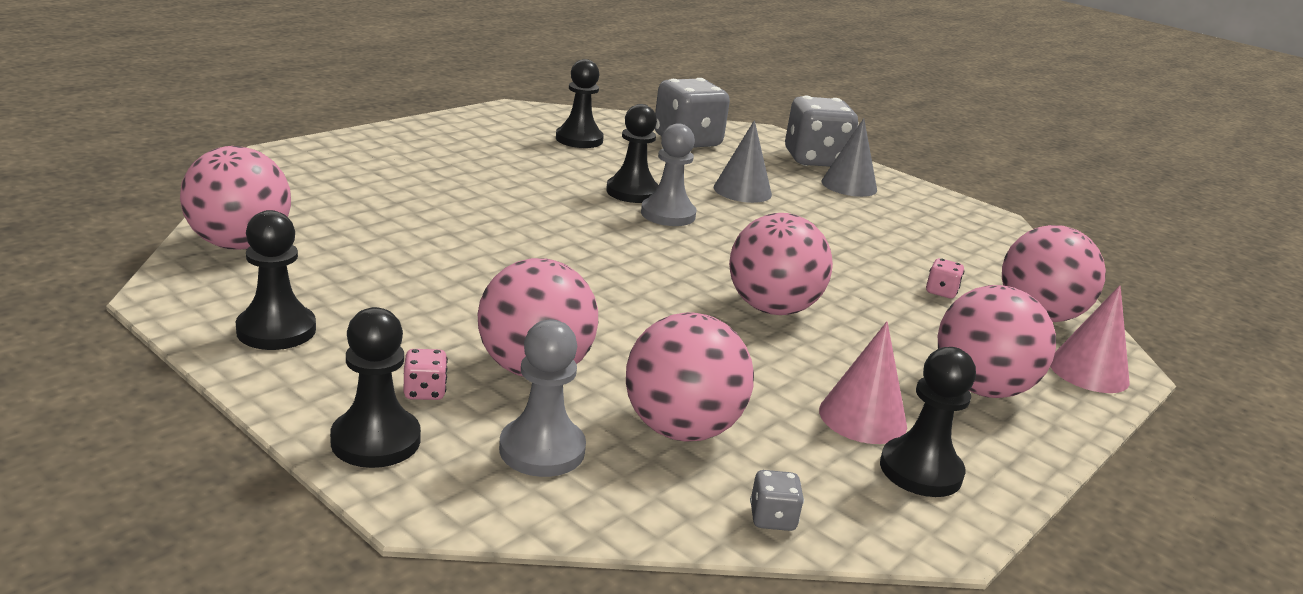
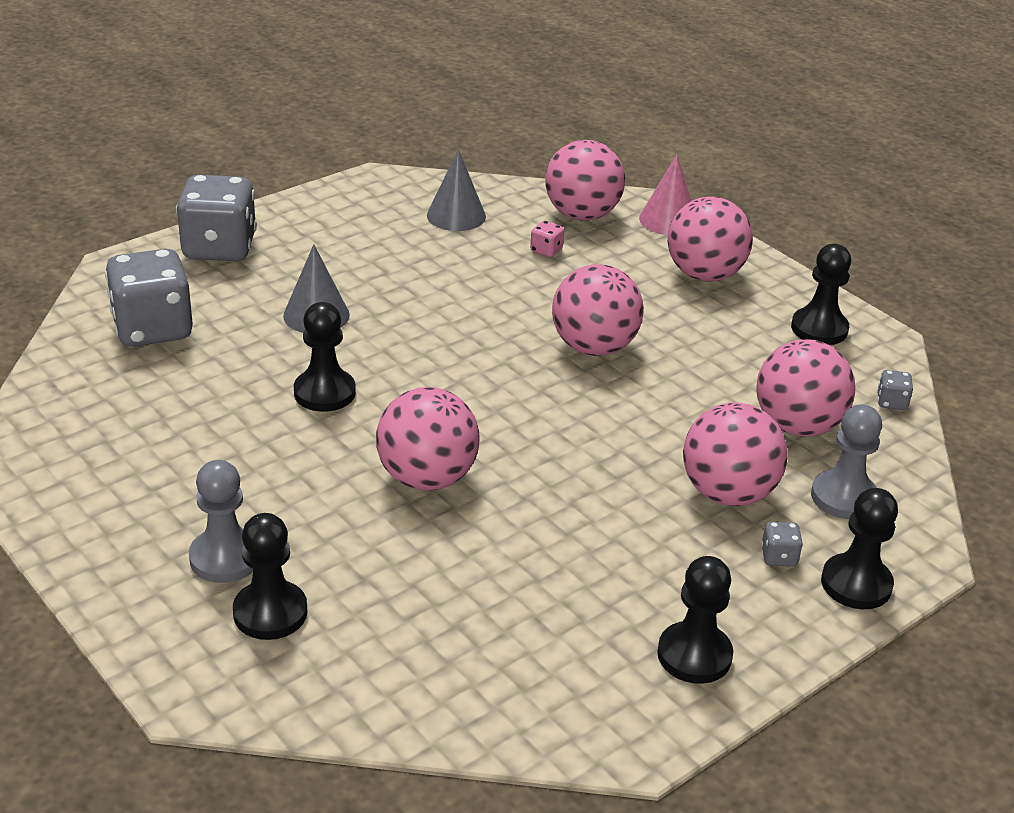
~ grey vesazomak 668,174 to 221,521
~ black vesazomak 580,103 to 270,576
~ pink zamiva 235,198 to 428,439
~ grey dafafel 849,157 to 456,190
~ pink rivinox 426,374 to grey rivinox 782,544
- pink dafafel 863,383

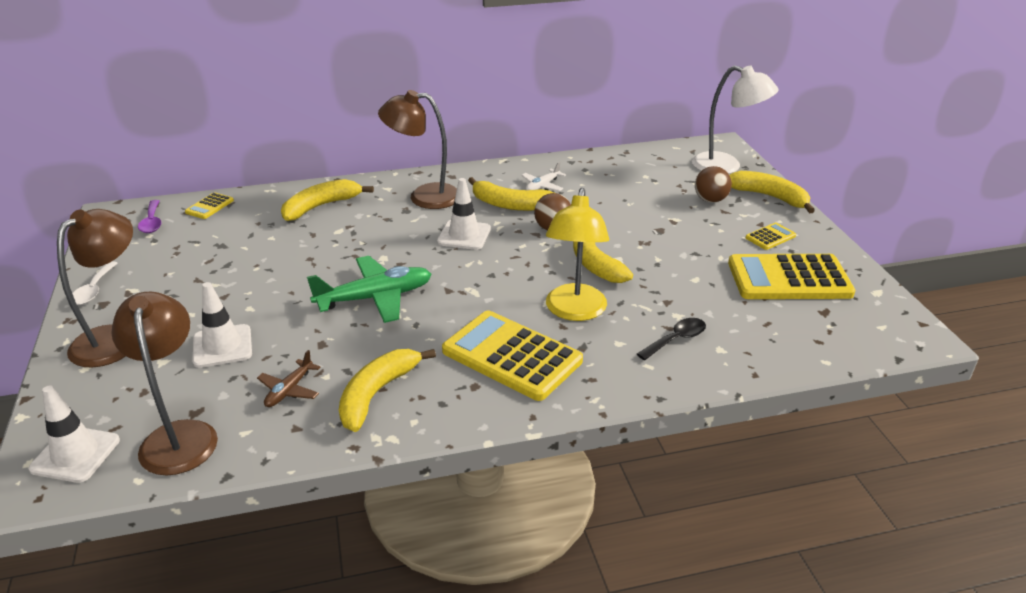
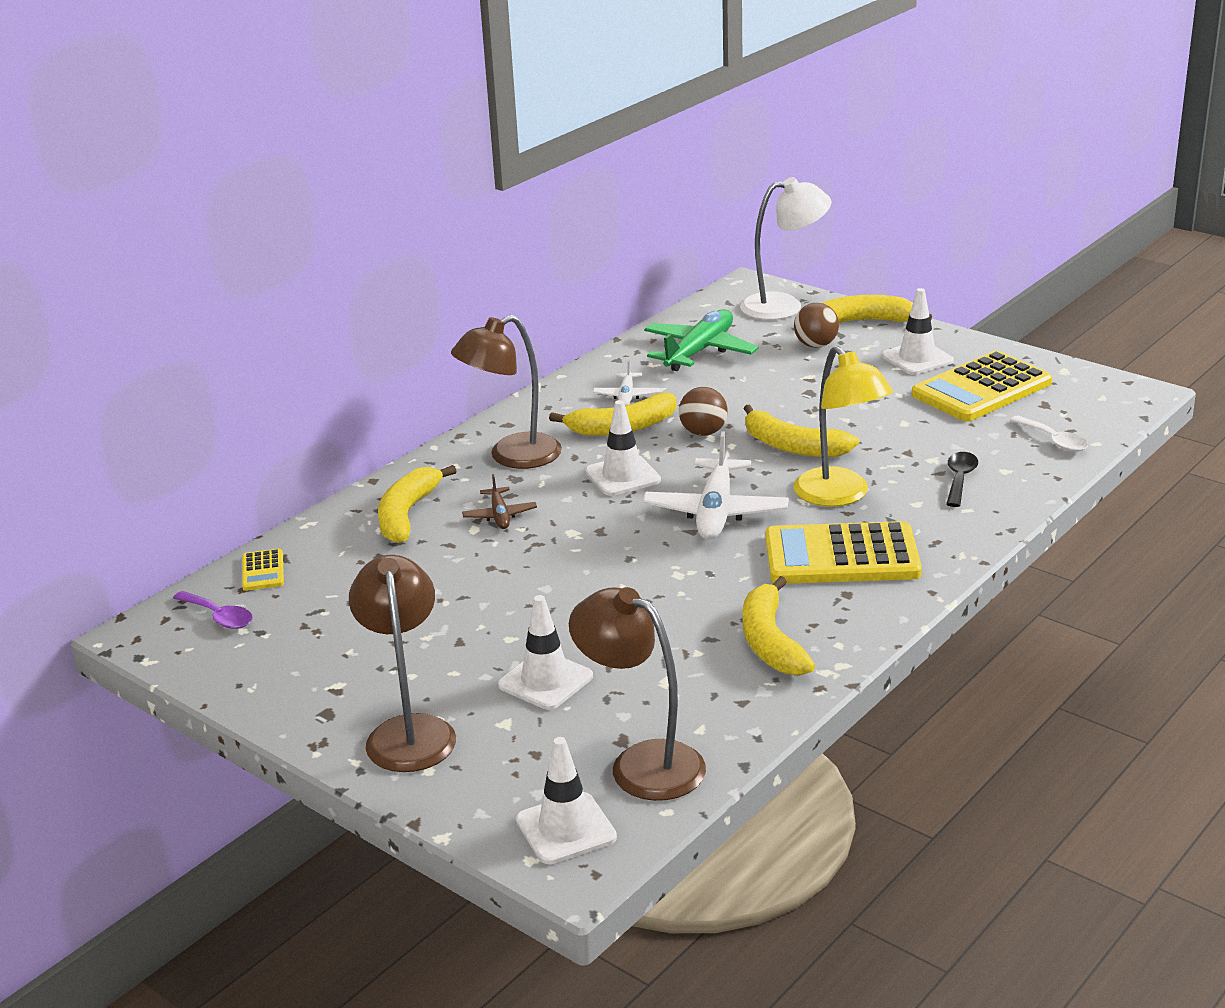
~ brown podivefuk 289,378 to 499,501
+ white podivefuk 716,485
~ green podivefuk 369,289 to 701,340
~ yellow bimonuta 771,236 to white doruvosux 918,331
~ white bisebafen 95,283 to 1049,434

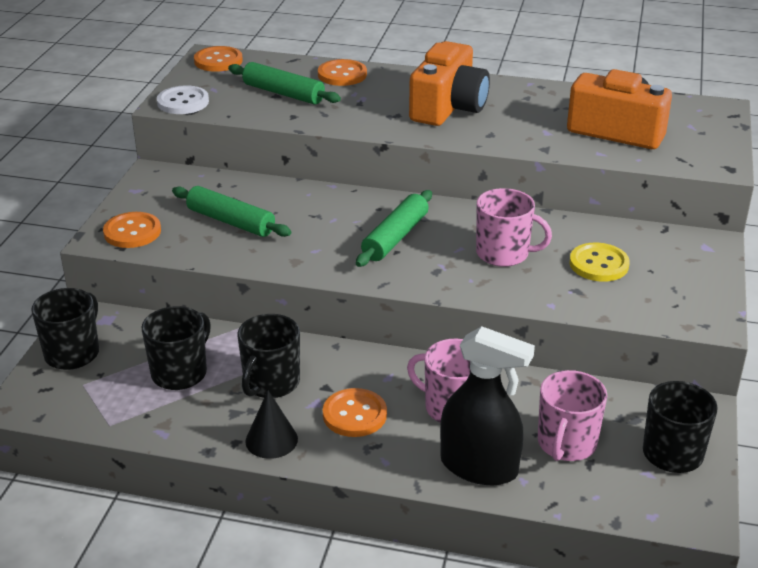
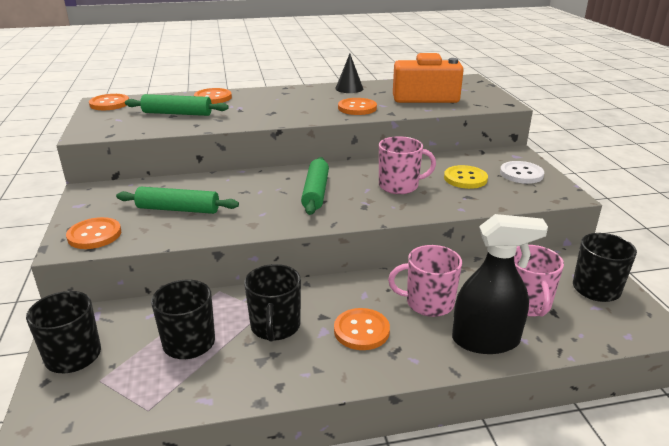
~ black dafafel 271,424 to 349,73
+ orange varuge 357,106
~ white varuge 183,99 to 522,172
- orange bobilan 449,83

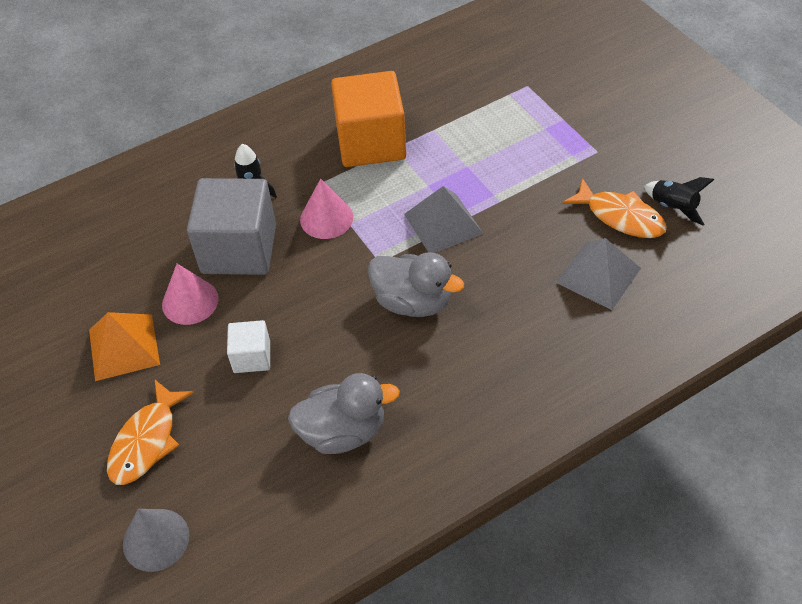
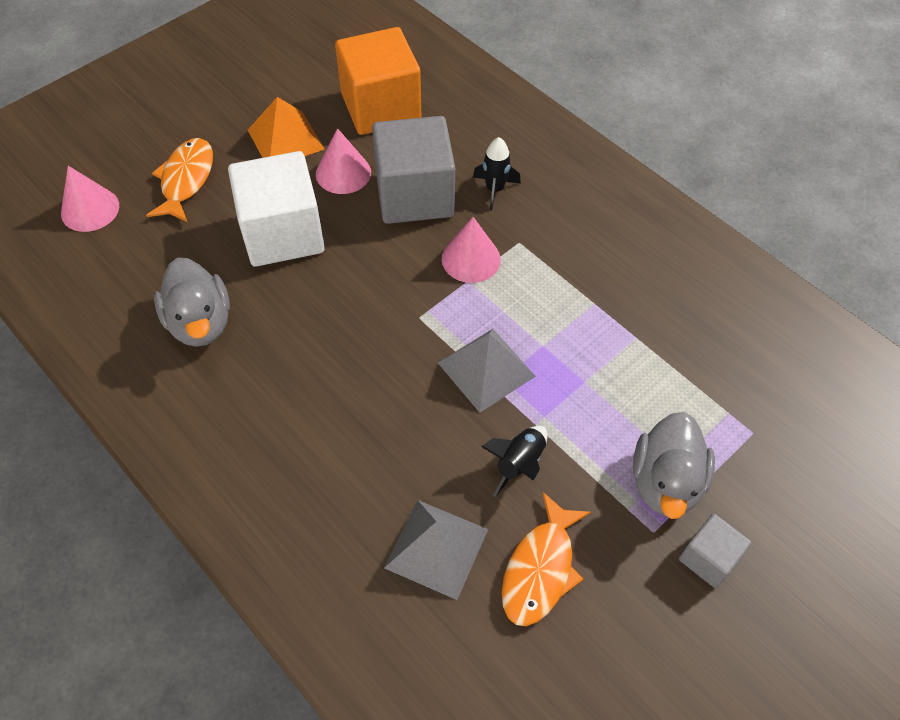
~ grey dafafel 156,540 to pink dafafel 90,199
~ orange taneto 150,432 = 179,180 90 degrees clockwise
~ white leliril 248,346 = 276,209 x2.01
~ orange leliril 368,119 to 378,81
~ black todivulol 679,201 to 514,461
~ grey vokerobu 416,284 to 674,465
+ grey leliril 715,551

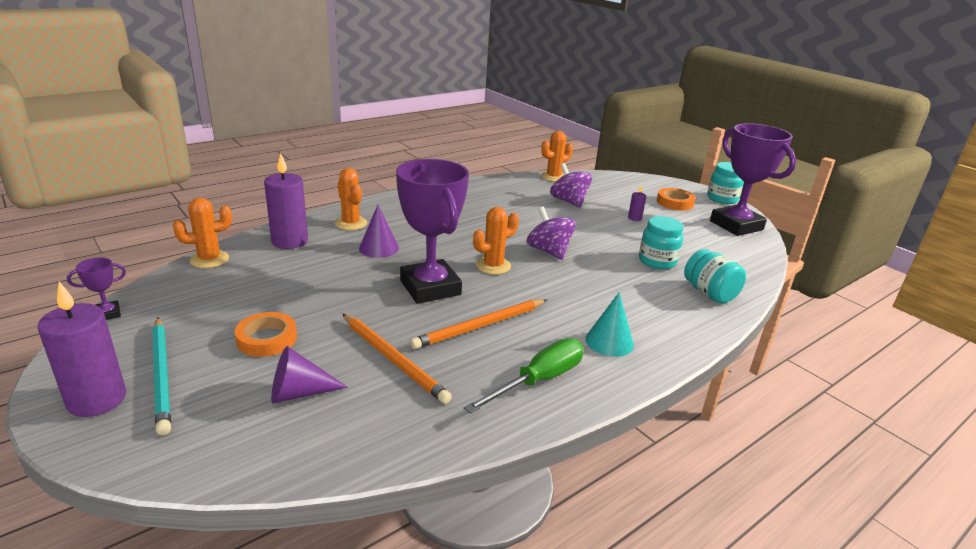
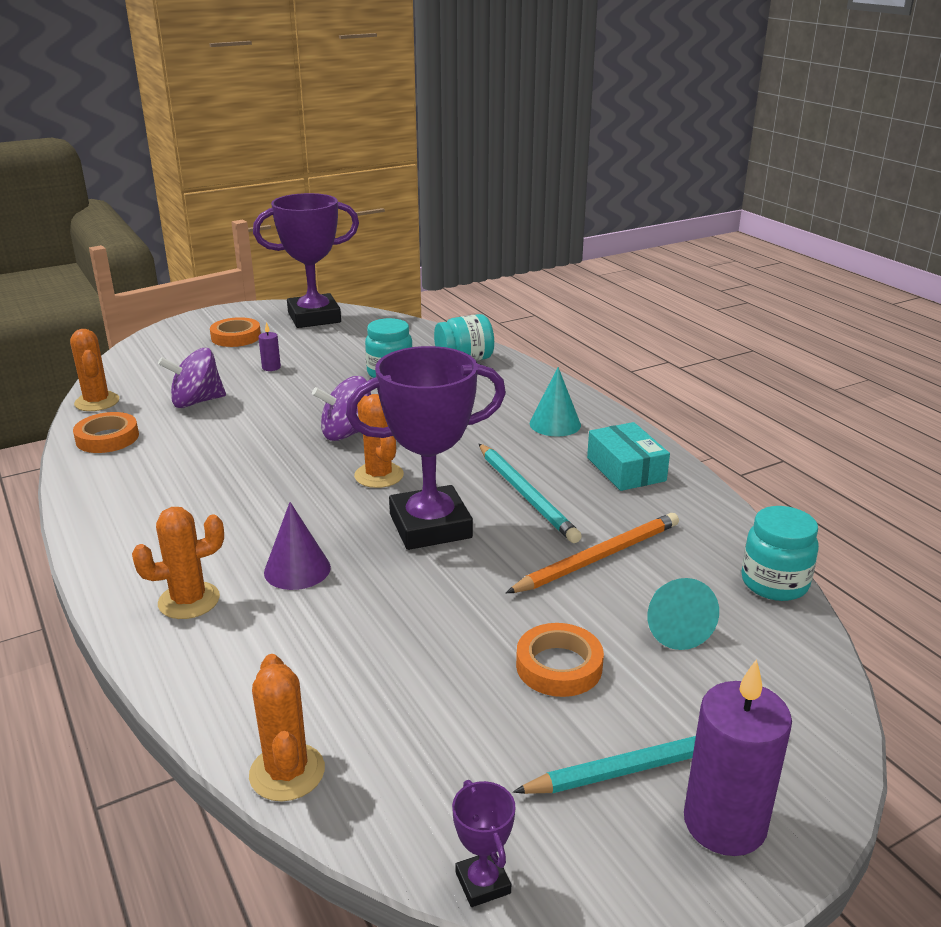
+ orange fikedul 106,432
~ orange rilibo 478,324 to turquoise rilibo 530,493
~ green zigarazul 524,376 to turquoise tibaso 628,456
~ purple dafafel 309,374 to turquoise dafafel 683,614
~ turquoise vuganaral 725,183 to 780,553
- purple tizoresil 286,201

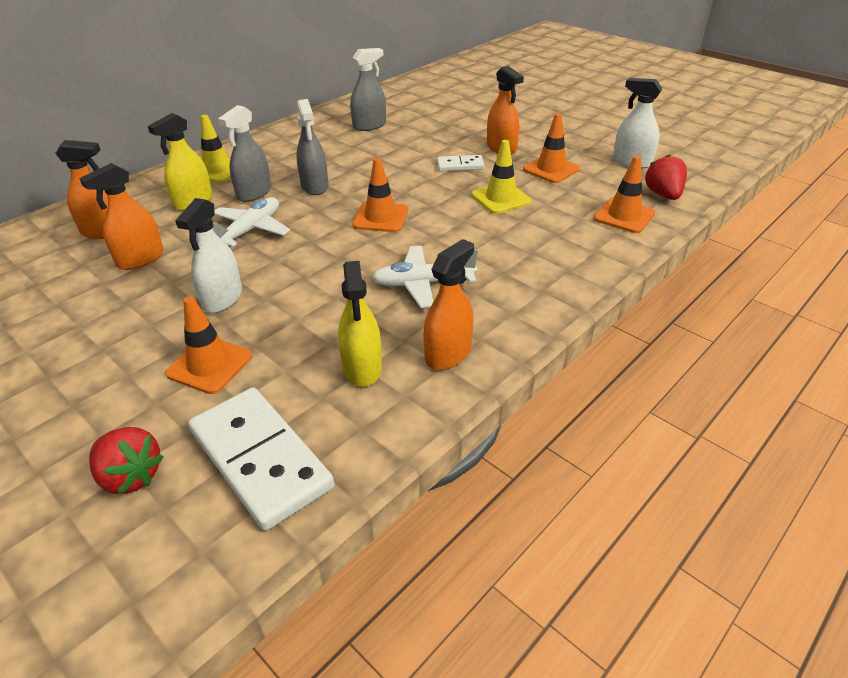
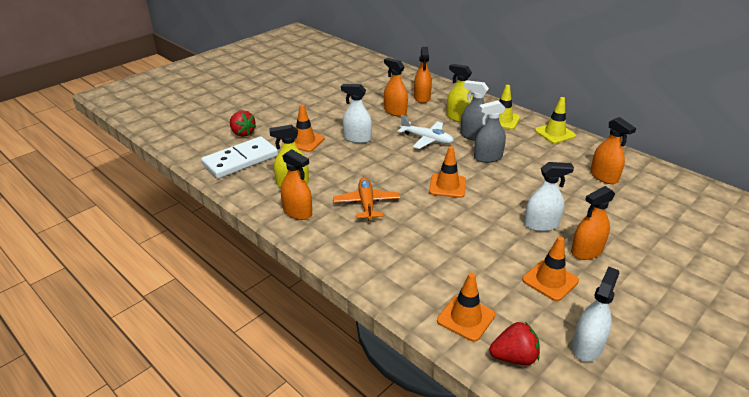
~ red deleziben 126,460 = 243,123 75 degrees counterclockwise
~ white podivefuk 425,277 to orange podivefuk 366,199
~ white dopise 461,163 to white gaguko 549,196
~ yellow doruvosux 501,177 to 555,120
~ grey gaguko 368,89 to orange gaguko 613,150

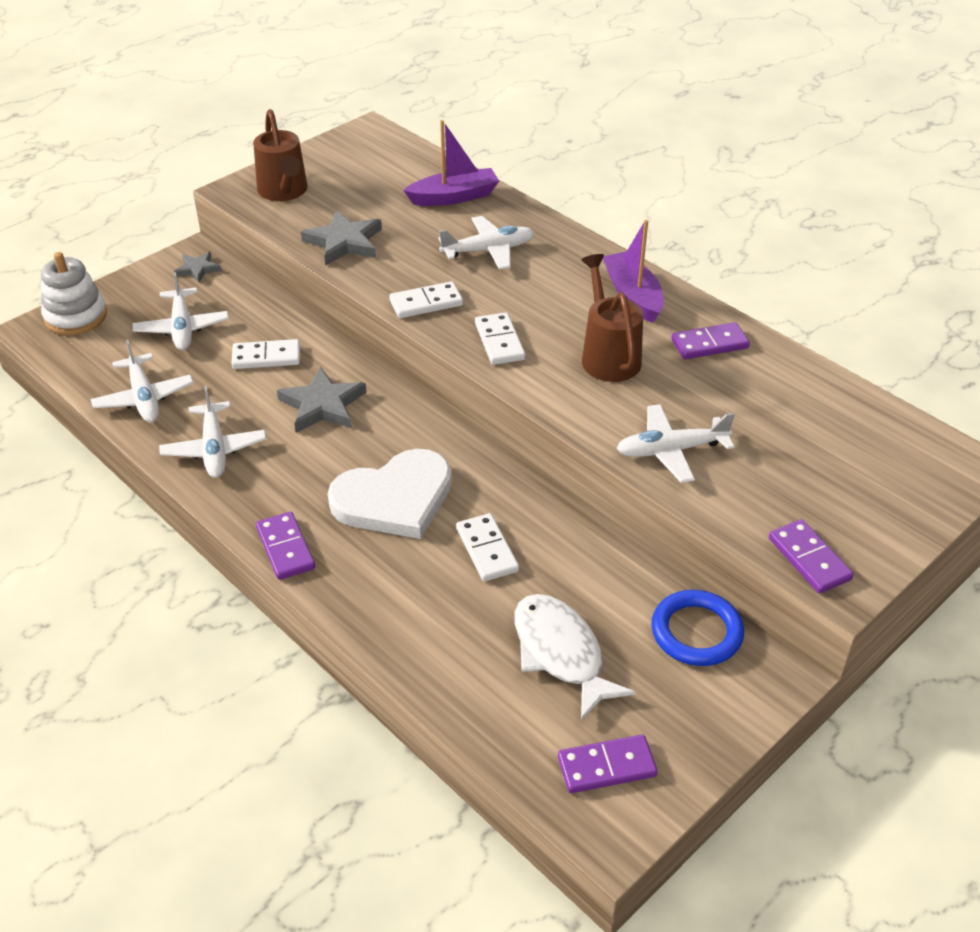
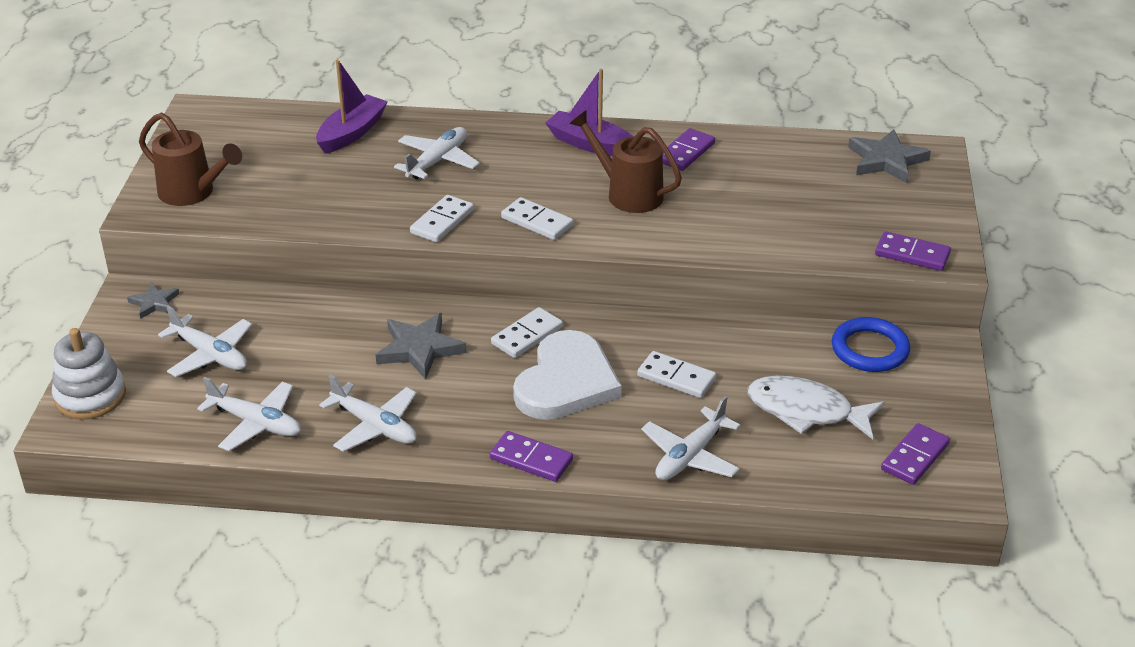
~ white dopise 266,354 to 527,332
~ white podivefuk 675,443 to 691,438
~ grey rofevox 341,238 to 889,156

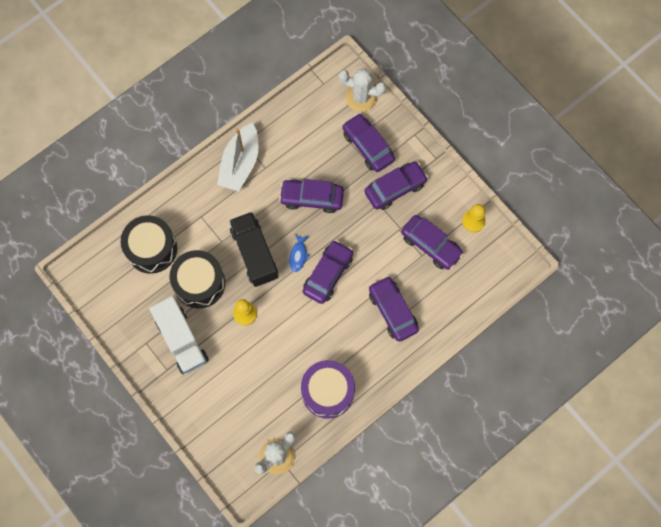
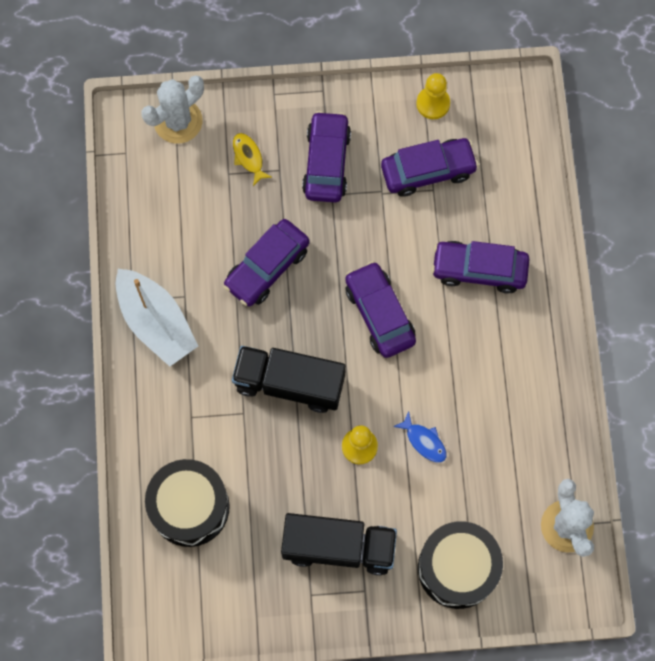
~ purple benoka 368,142 to yellow taneto 252,159
~ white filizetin 179,335 to black filizetin 339,544
~ blue taneto 299,253 to 420,437
~ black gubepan 197,279 to 460,565
- purple gubepan 328,389

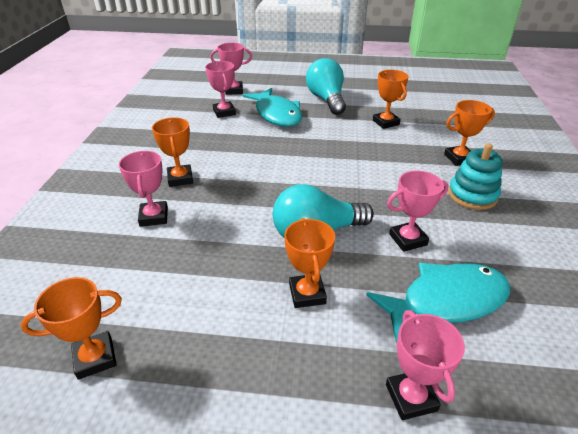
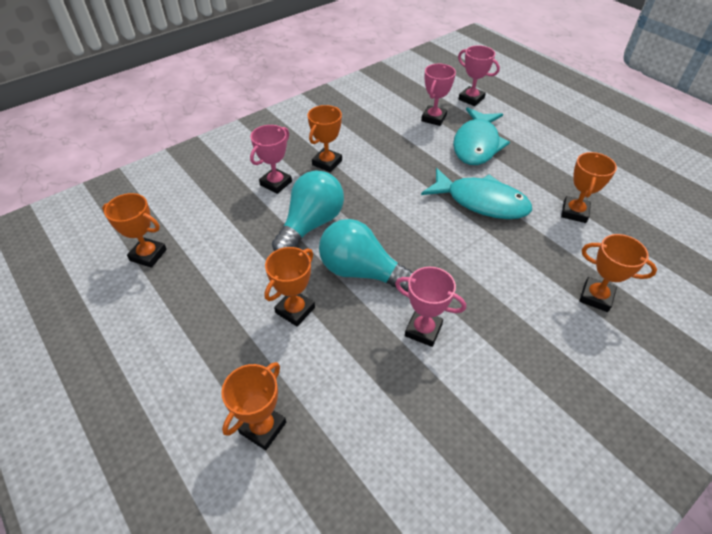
~ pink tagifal 425,365 to orange tagifal 253,406
~ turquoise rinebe 326,86 to 308,210
~ turquoise taneto 438,303 to 476,193
- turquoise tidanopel 475,176

